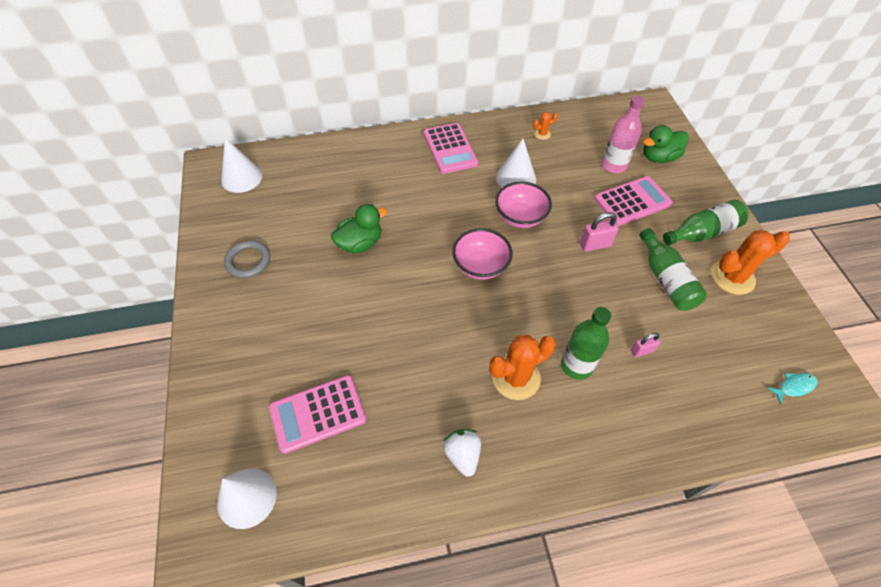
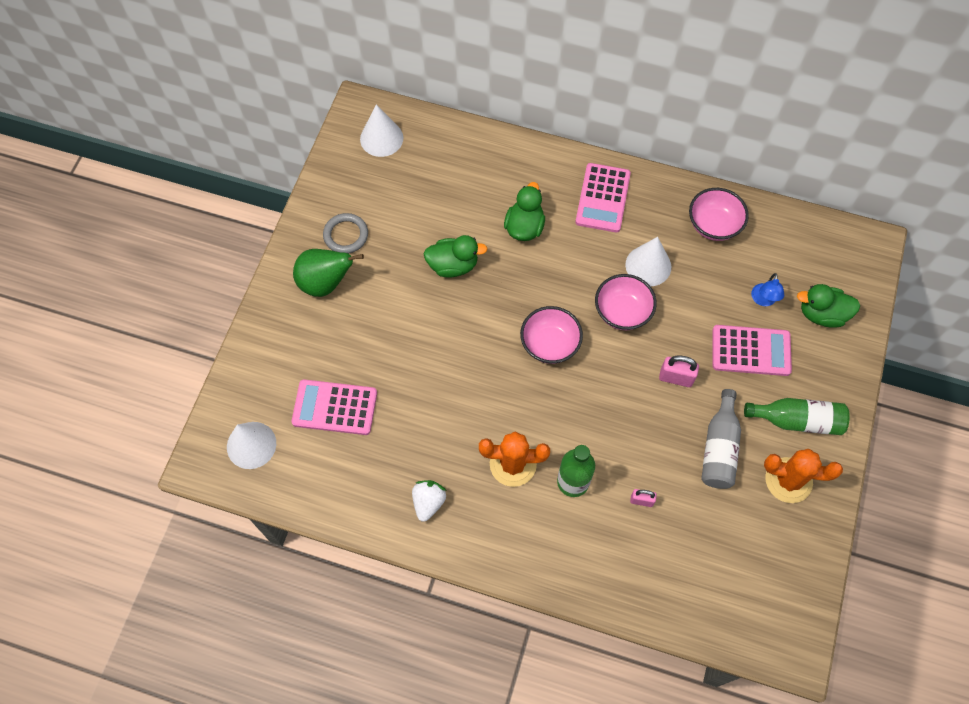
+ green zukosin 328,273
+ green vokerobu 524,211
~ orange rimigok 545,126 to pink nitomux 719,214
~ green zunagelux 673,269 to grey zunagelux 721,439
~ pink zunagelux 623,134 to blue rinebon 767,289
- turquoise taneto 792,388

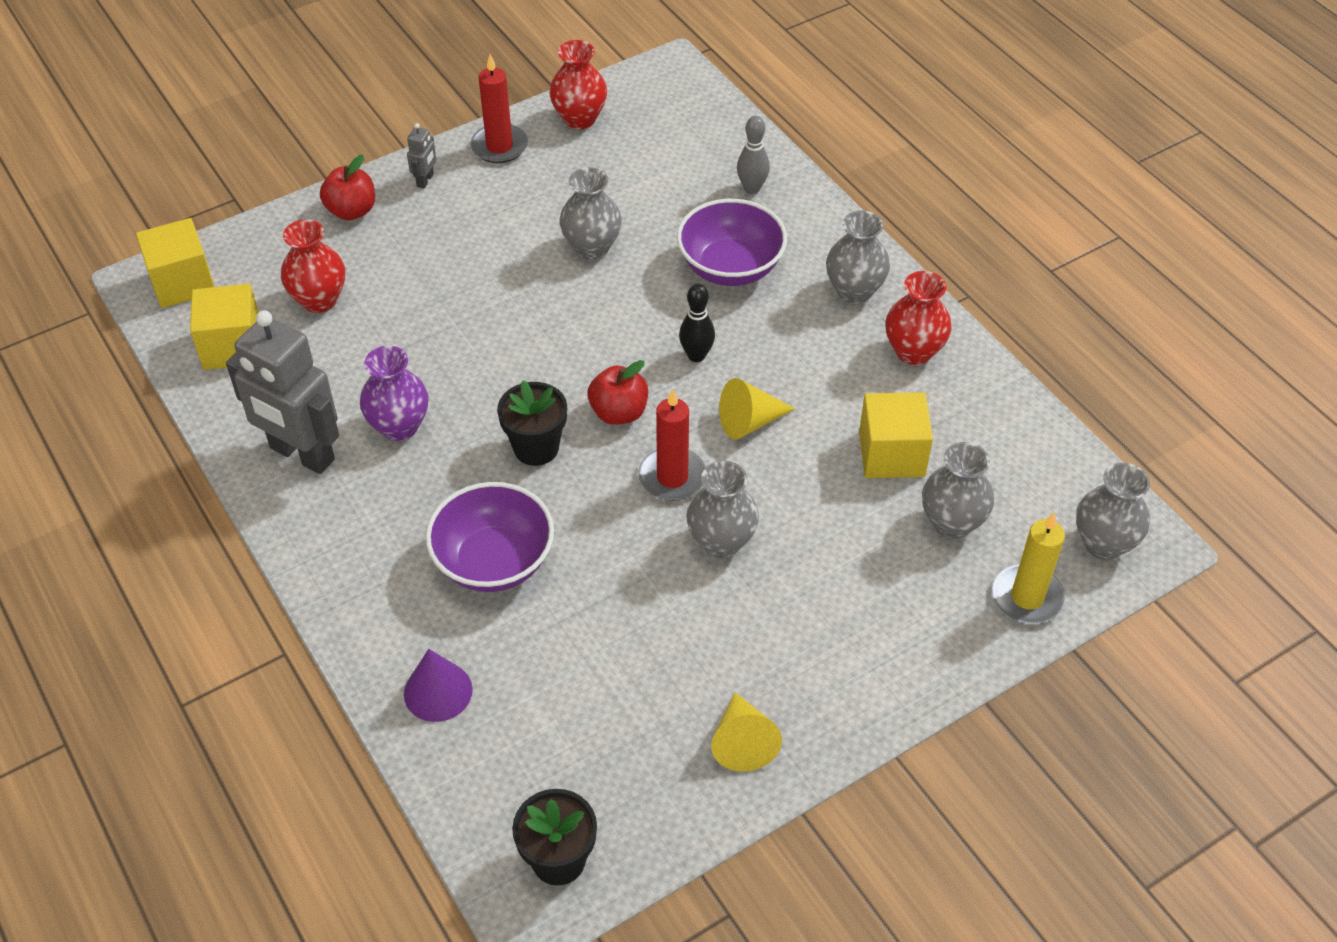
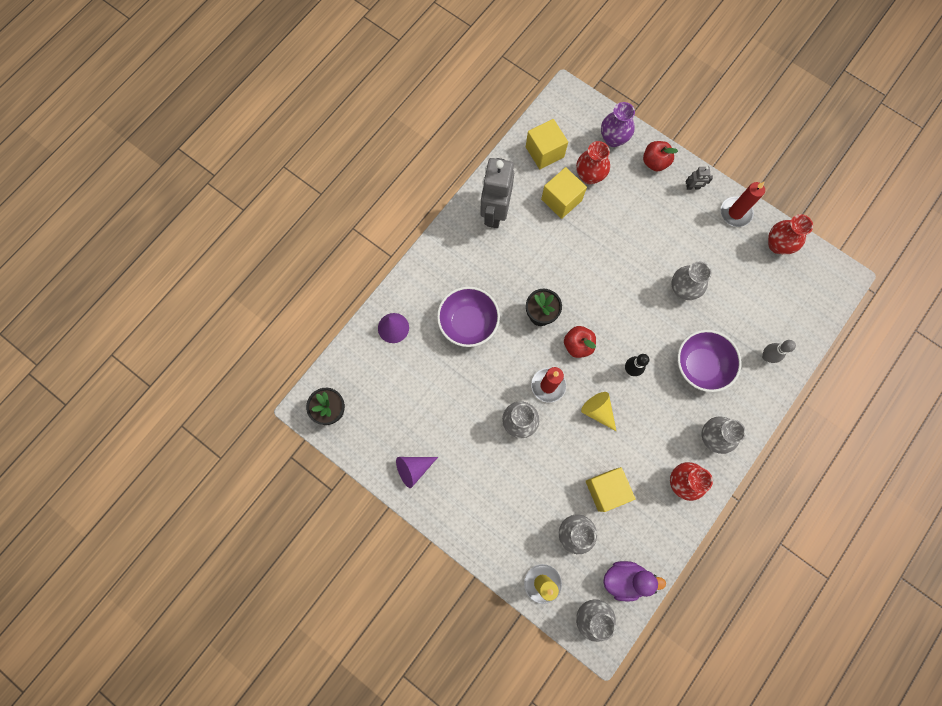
~ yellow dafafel 746,732 to purple dafafel 417,472
~ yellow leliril 175,263 to 564,193
~ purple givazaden 394,393 to 618,124
+ purple vokerobu 634,581

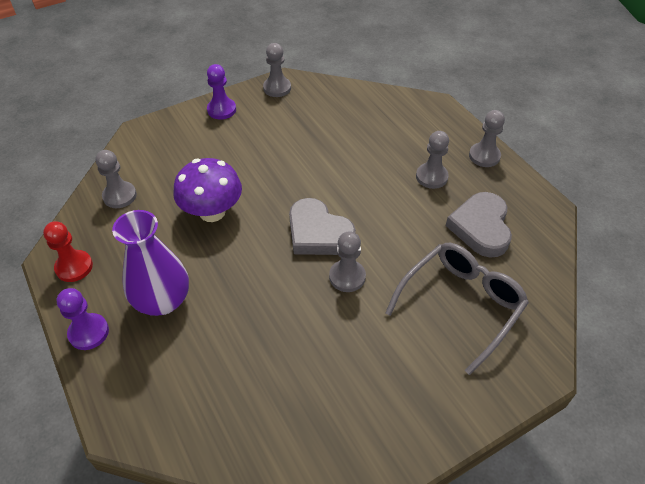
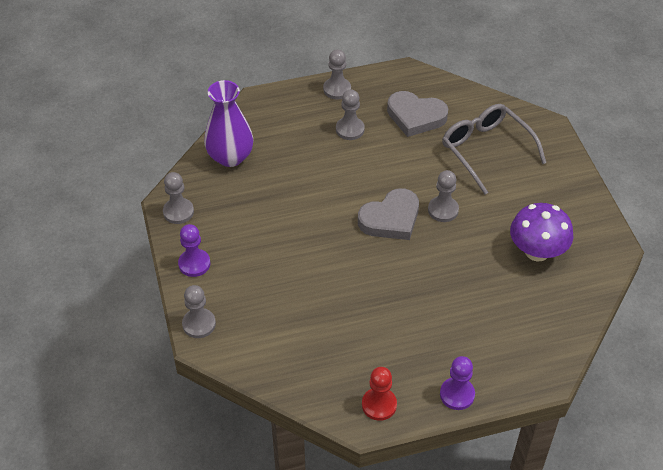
~ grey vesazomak 116,179 to 199,311
~ purple givazaden 150,263 to 229,123
~ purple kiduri 208,190 to 541,232

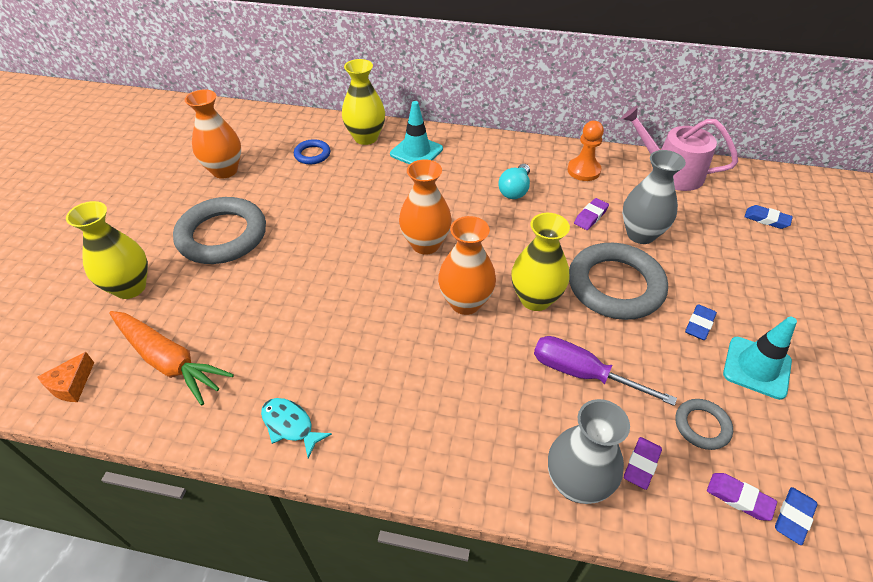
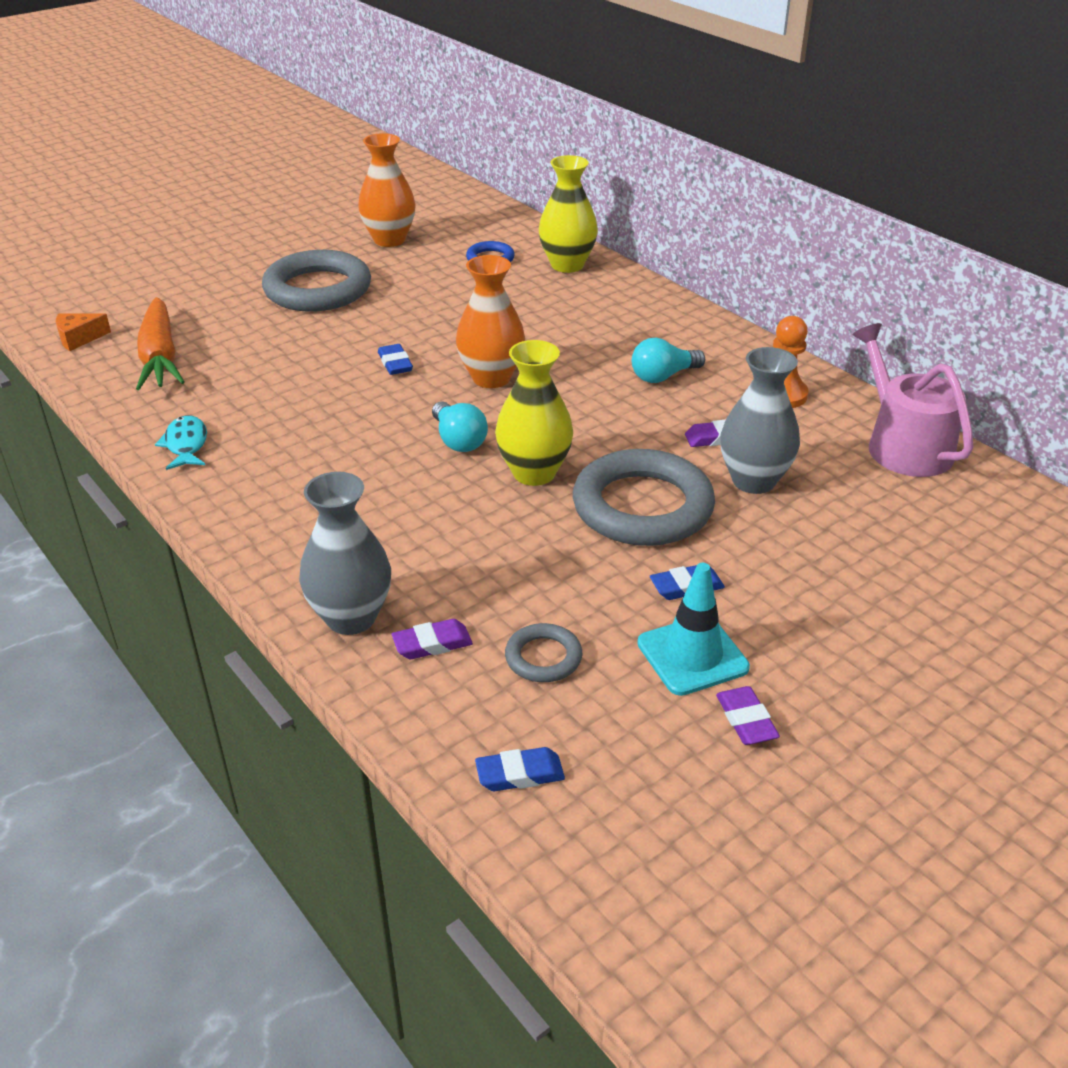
~ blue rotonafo 768,217 to 395,359
~ orange givazaden 467,265 to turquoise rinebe 460,426
~ purple rotonafo 742,497 to 748,715
- yellow givazaden 107,250
- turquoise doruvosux 416,133
- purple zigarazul 605,371

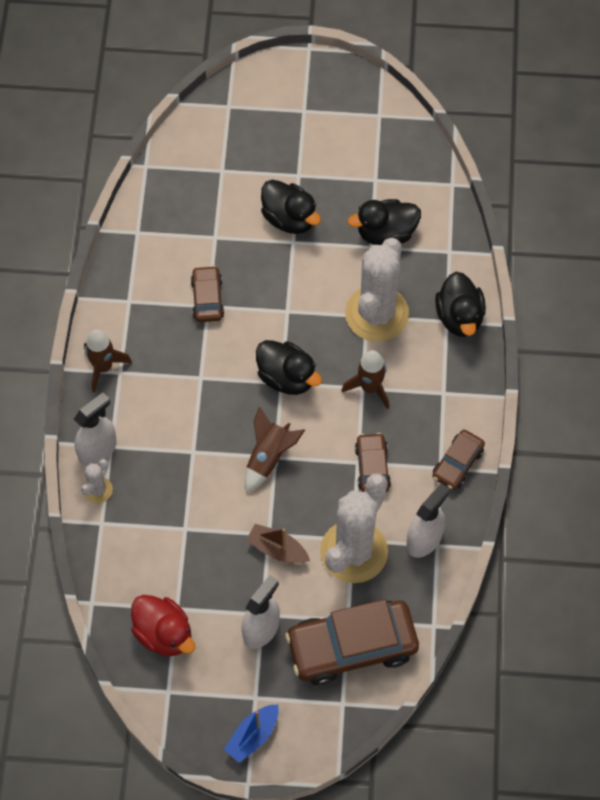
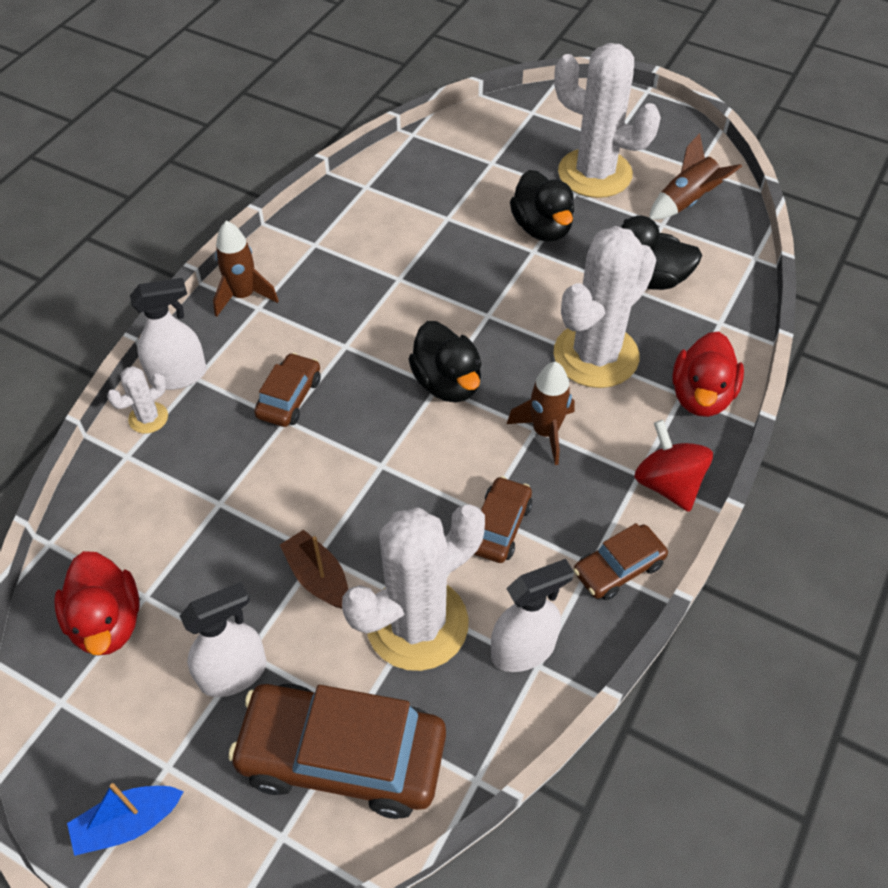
~ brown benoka 207,294 to 287,390
+ white rimigok 607,120
+ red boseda 673,466
~ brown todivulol 275,449 to 695,176
~ black vokerobu 460,304 to red vokerobu 708,374

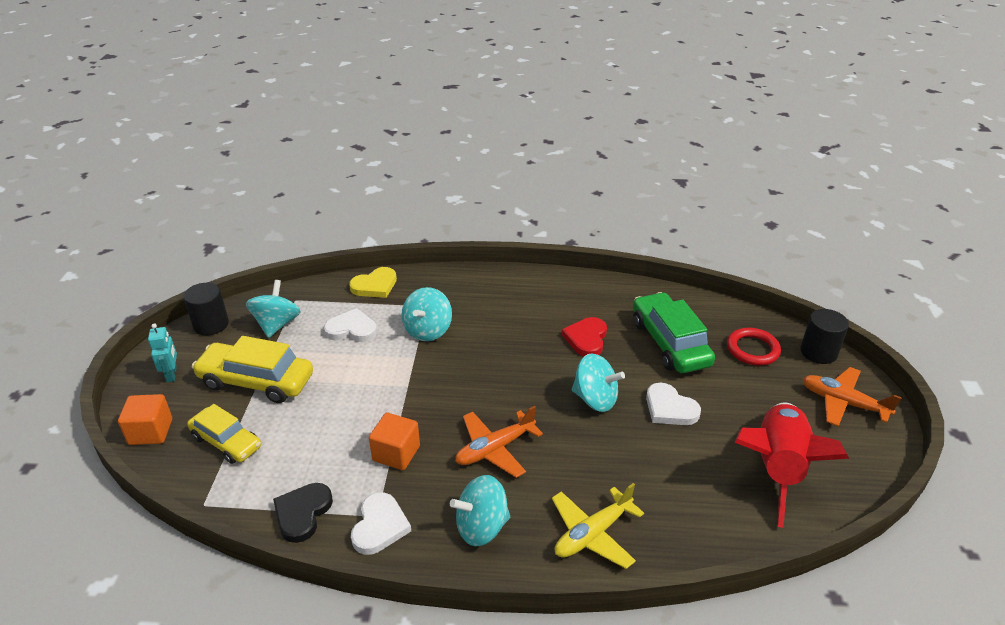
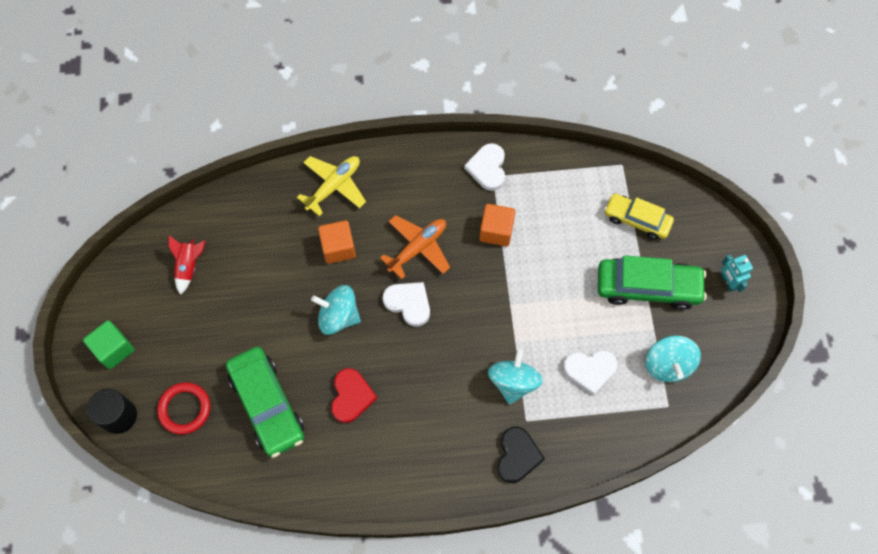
~ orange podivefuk 852,396 to green leliril 108,344
~ red todivulol 792,465 = 186,265 x0.46
~ orange leliril 145,419 to 337,242
~ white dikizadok 673,404 to 406,304
~ black dikizadok 303,513 to 521,455
~ yellow benoka 252,369 to green benoka 652,282
- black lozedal 206,309
- yellow dikizadok 373,282
- turquoise boseda 480,510

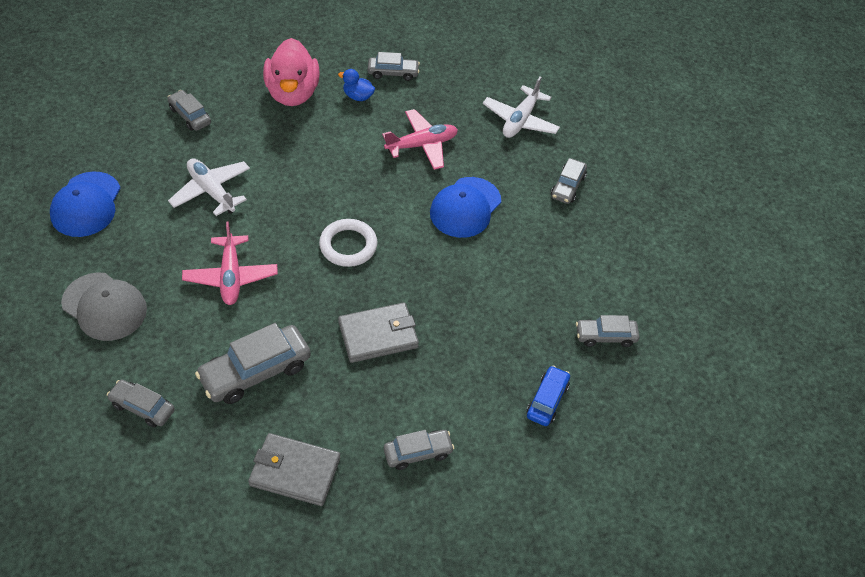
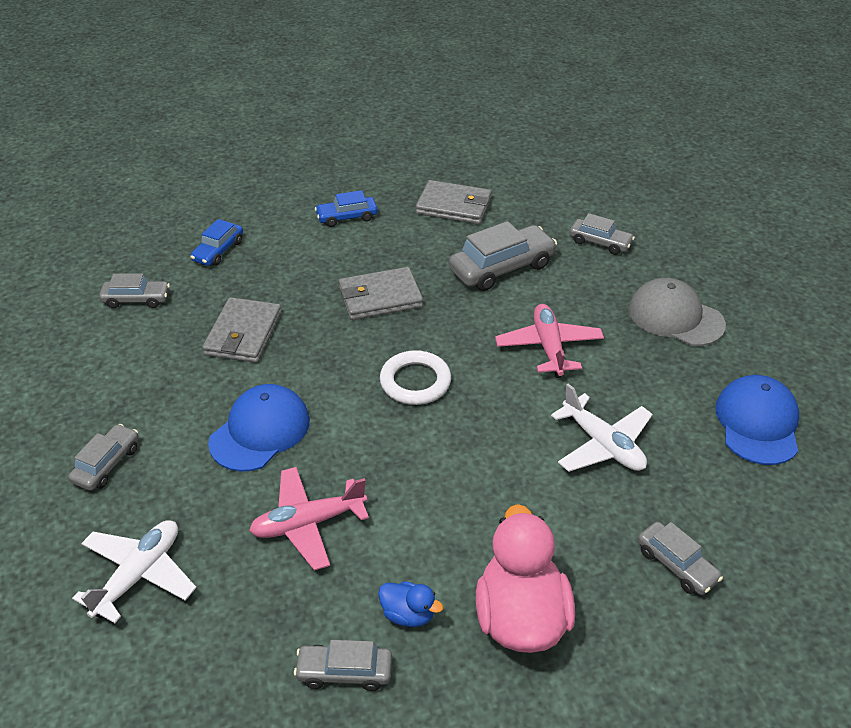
+ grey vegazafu 242,330
~ grey benoka 419,450 to blue benoka 346,208

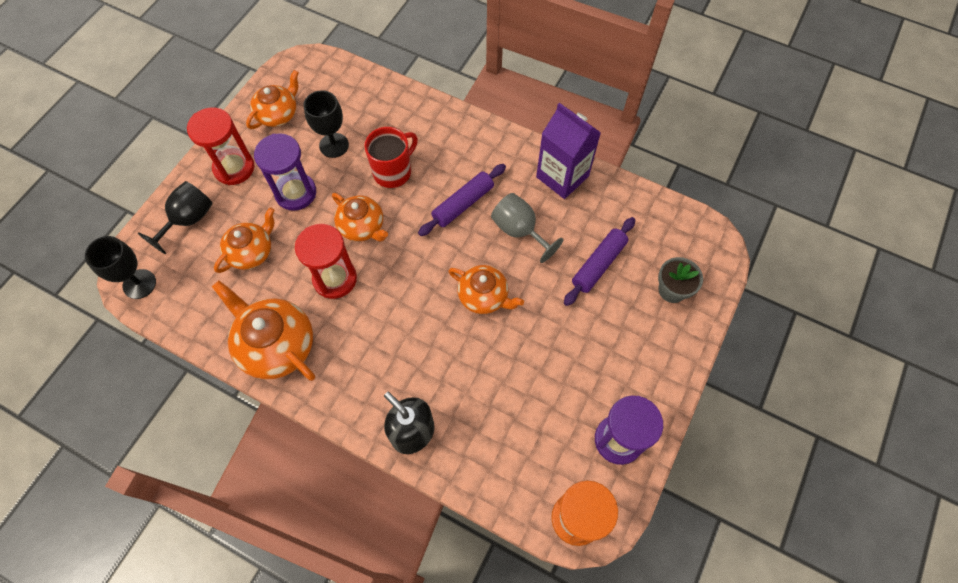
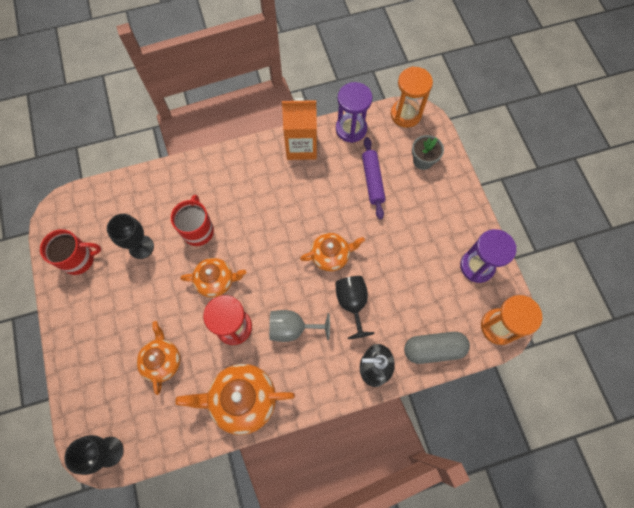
~ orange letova 272,99 to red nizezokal 70,252
~ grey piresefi 527,228 to 299,326
~ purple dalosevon 568,151 to orange dalosevon 299,129
~ black piresefi 175,217 to 355,307
~ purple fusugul 285,172 to 354,112
+ orange fusugul 412,97
+ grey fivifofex 437,348
- red fusugul 220,146
- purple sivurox 462,200

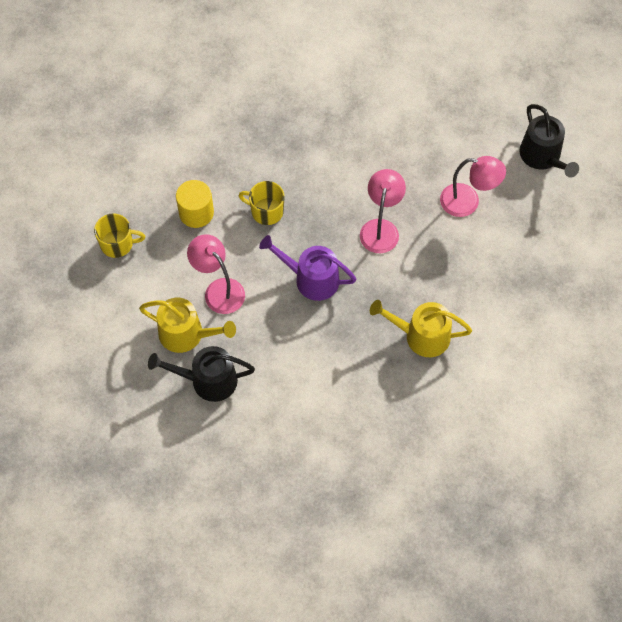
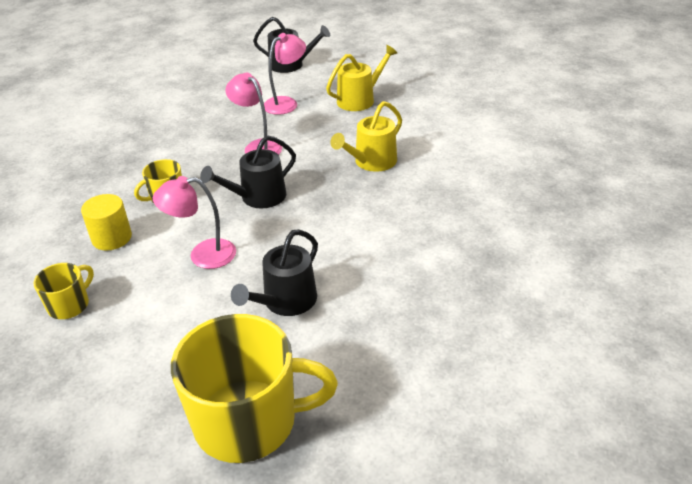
+ yellow nizezokal 254,388
~ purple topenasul 307,268 to black topenasul 248,172
~ yellow topenasul 187,325 to 361,78

